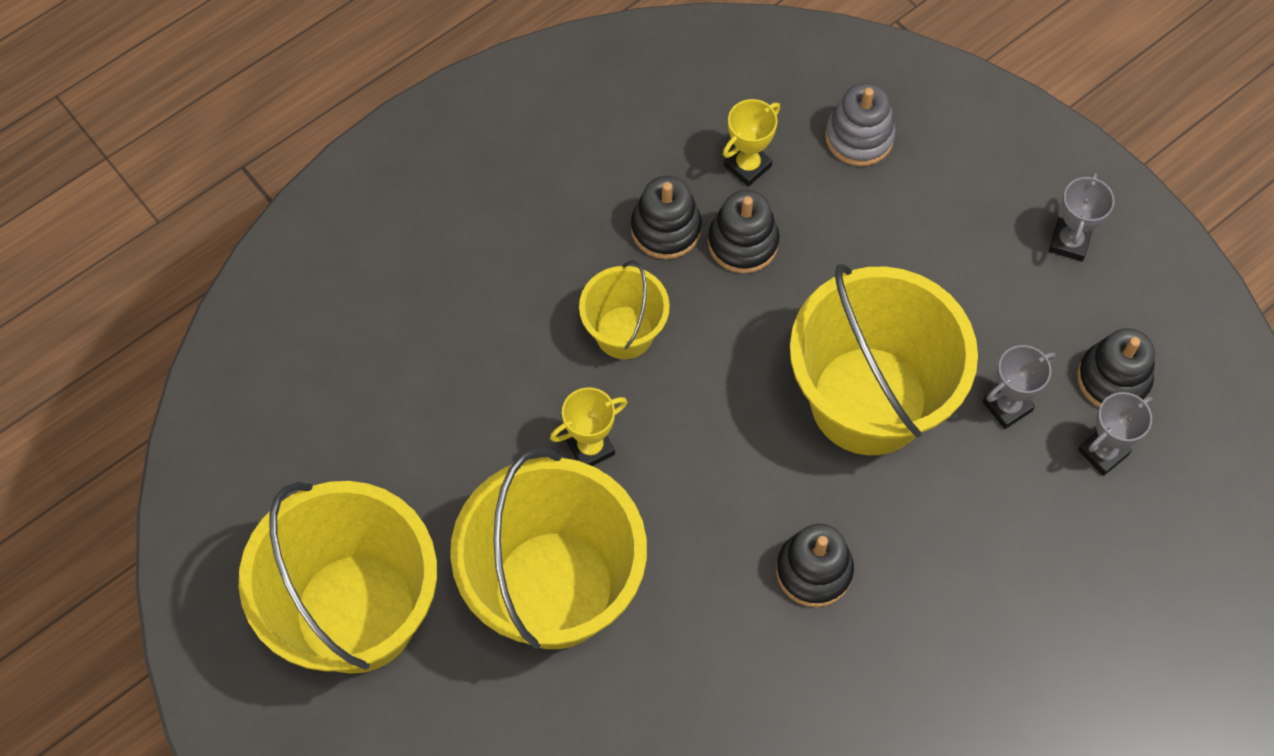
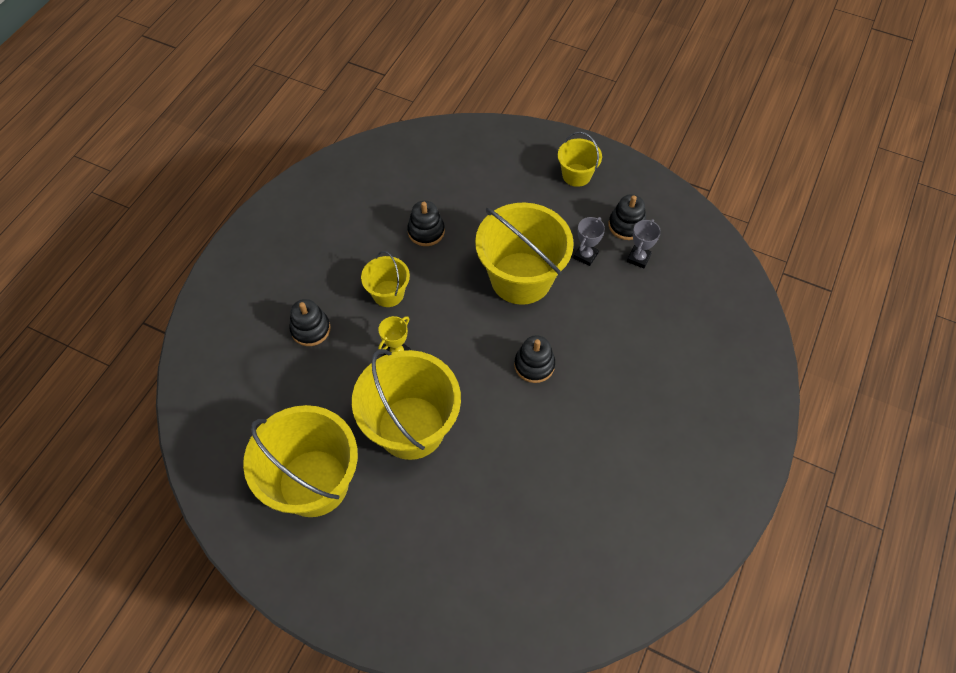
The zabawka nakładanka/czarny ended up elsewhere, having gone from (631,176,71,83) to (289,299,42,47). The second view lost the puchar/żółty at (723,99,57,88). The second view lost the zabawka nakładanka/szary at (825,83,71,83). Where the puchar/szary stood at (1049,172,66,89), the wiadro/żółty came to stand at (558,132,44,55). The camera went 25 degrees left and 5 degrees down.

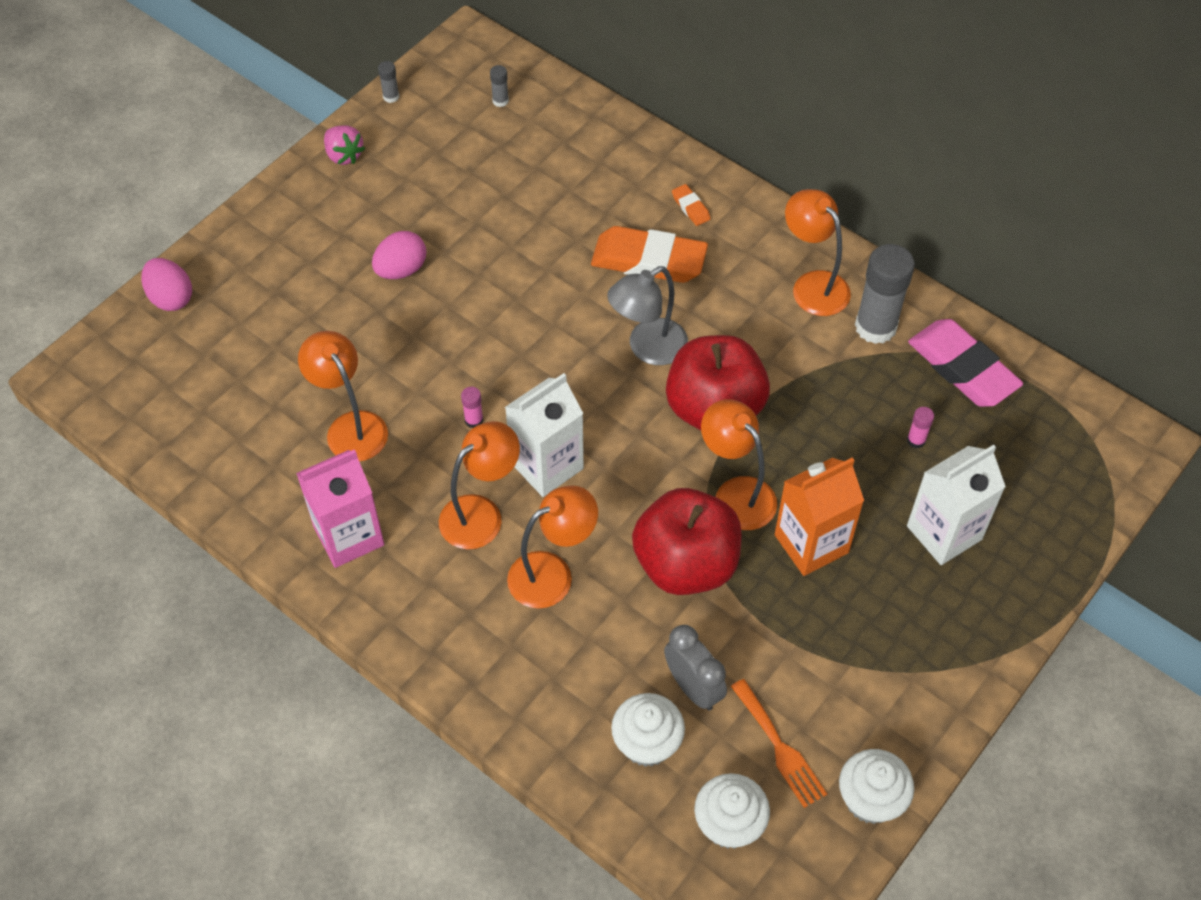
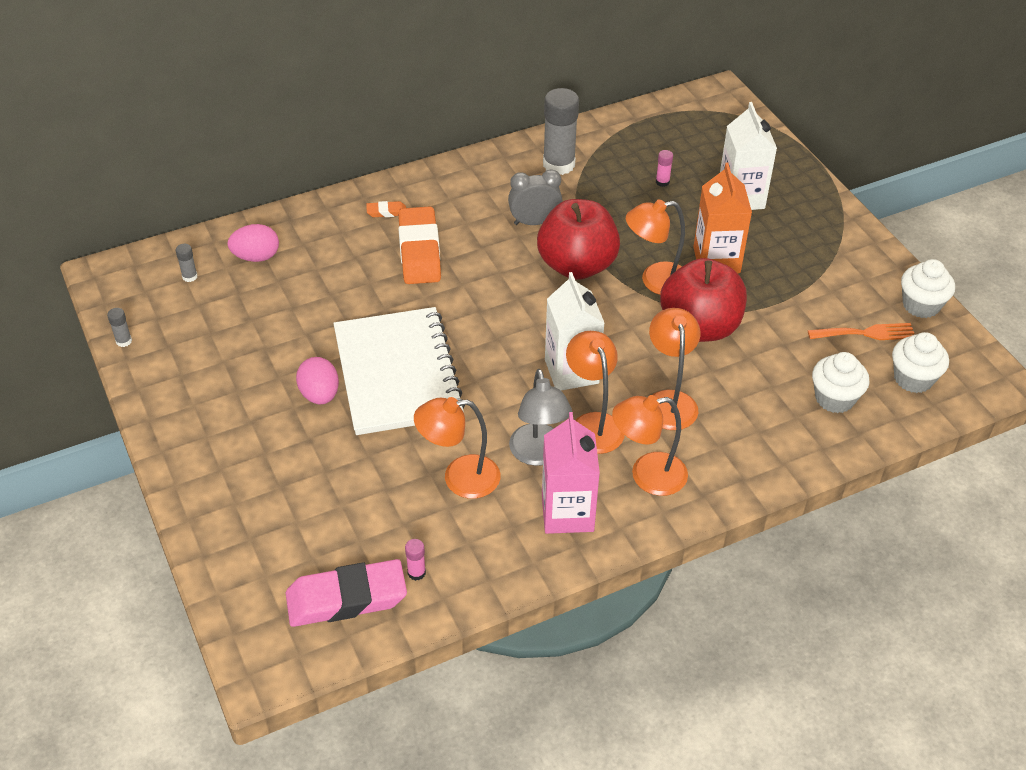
The jajko/różowy ended up elsewhere, having gone from (141,258,51,53) to (227,224,52,38). The second view lost the truskawka/różowy at (324,125,41,40). The klej w sztyfcie/różowy ended up elsewhere, having gone from (461,387,22,41) to (405,539,21,42). The gumka do mazania/pomarańczowy at (591,226,117,57) ended up facing another way, 45 degrees counterclockwise from before. The lampka/szary ended up elsewhere, having gone from (607,266,81,99) to (509,369,63,97). The budzik/szary ended up elsewhere, having gone from (664,625,63,85) to (508,169,55,56). The lampka/pomarańczowy ended up elsewhere, having gone from (785,189,66,127) to (612,395,76,101). The gumka do mazania/różowy ended up elsewhere, having gone from (908,319,115,88) to (286,559,121,68). The second view gained the zeszyt/biały at (333,307,132,128). The camera went 65 degrees left and 10 degrees down.

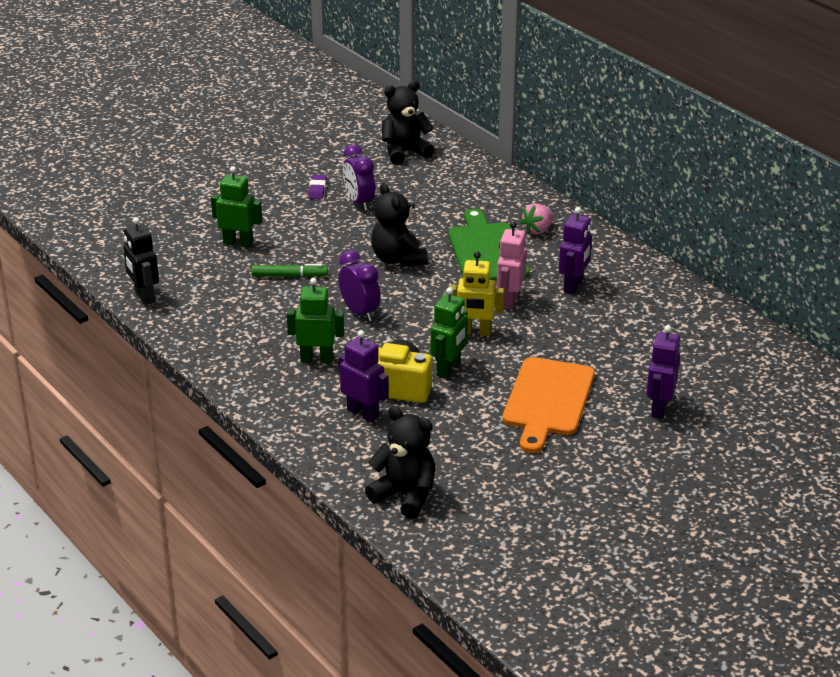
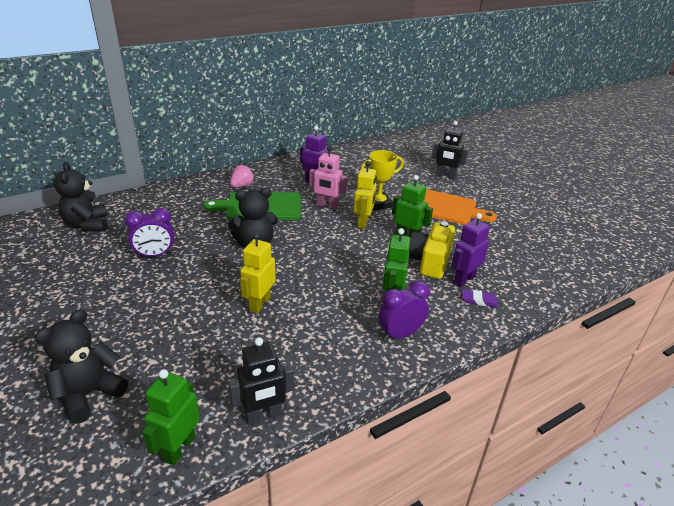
The robot/zielony ended up elsewhere, having gone from (211,166,51,82) to (142,369,58,97). Where the flamaster/zielony stood at (251,264,77,13), the robot/żółty came to stand at (240,233,36,80). The gumka do mazania/fioletowy ended up elsewhere, having gone from (308,175,19,24) to (462,289,36,18). The budzik/fioletowy ended up elsewhere, having gone from (338,250,43,71) to (379,281,51,60). The miś/czarny ended up elsewhere, having gone from (365,406,70,113) to (34,309,94,115). The truskawka/różowy at (520,203,34,32) ended up facing another way, 105 degrees counterclockwise from before. What was the robot/fioletowy at (646,325,34,94) turned into the robot/czarny at (432,121,36,58). The second view gained the puchar/żółty at (361,150,43,60). The camera went 85 degrees left and 0 degrees up.

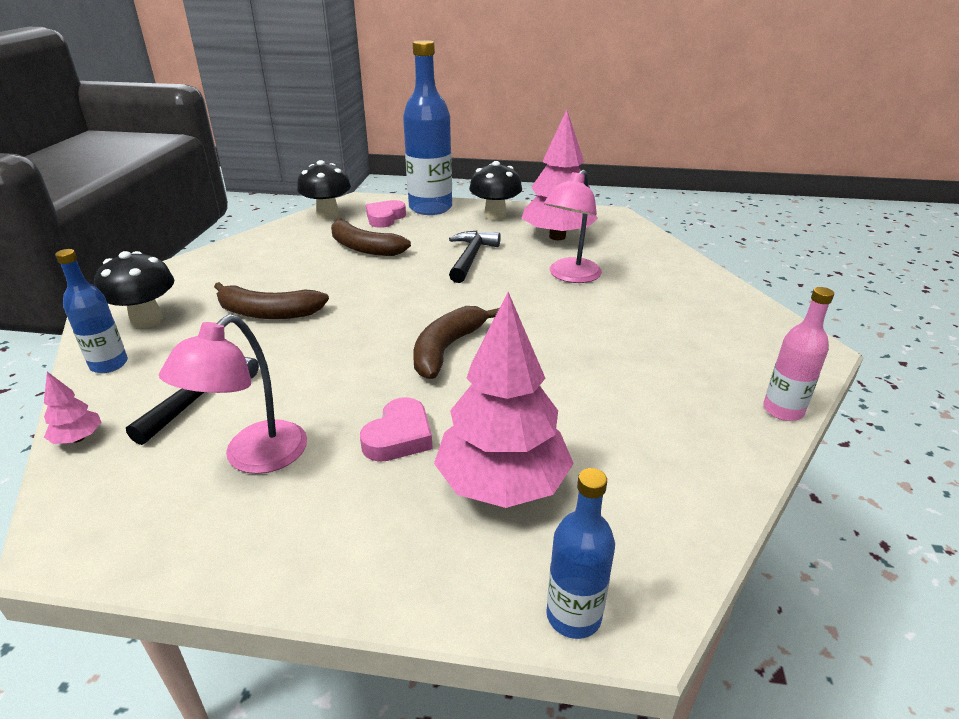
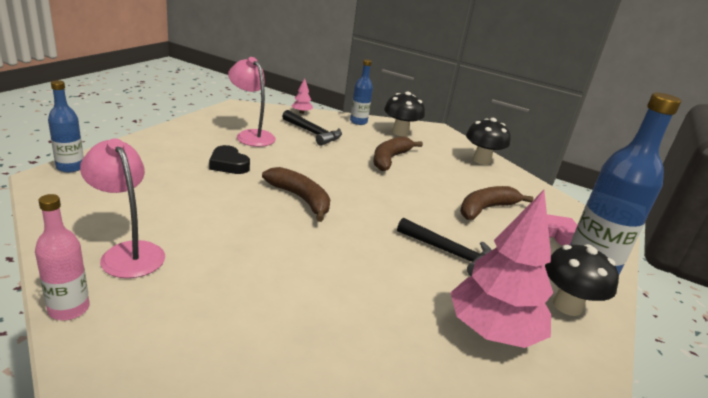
The grzyb/czarny ended up elsewhere, having gone from (297,160,54,59) to (466,118,44,47). What was the serce/różowy at (360,397,73,65) turned into the serce/czarny at (209,145,41,29). The second view lost the drzewko/różowy at (434,292,140,216). The lampka/różowy ended up elsewhere, having gone from (544,170,58,113) to (80,138,85,140). The camera went 105 degrees right and 5 degrees down.

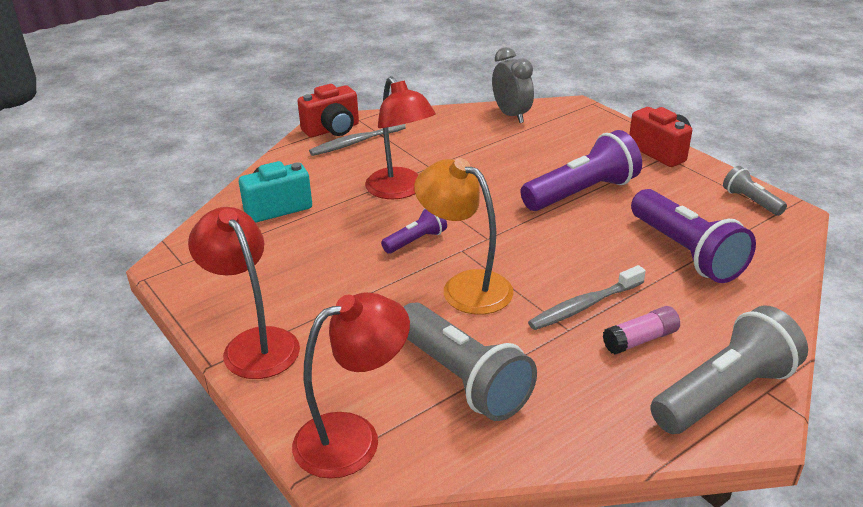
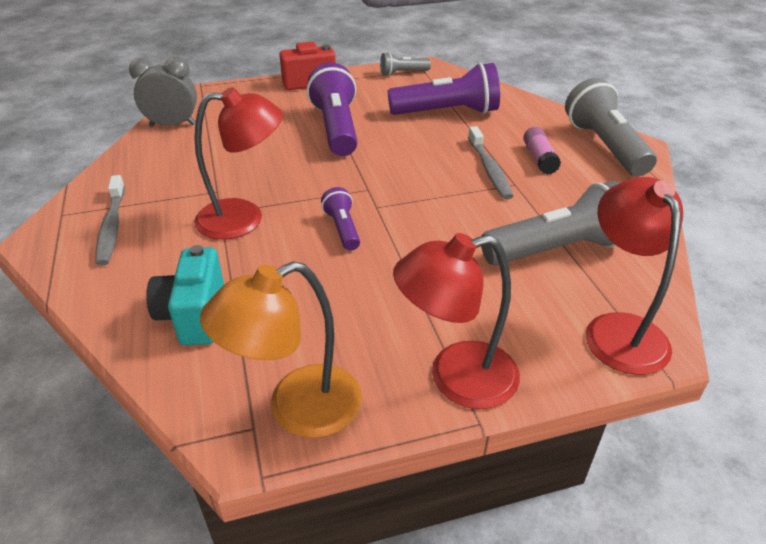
The second view lost the aparat fotograficzny/czerwony at (298,84,61,53). The lampka/pomarańczowy ended up elsewhere, having gone from (414,158,100,157) to (200,261,162,177). The camera went 70 degrees left and 5 degrees up.

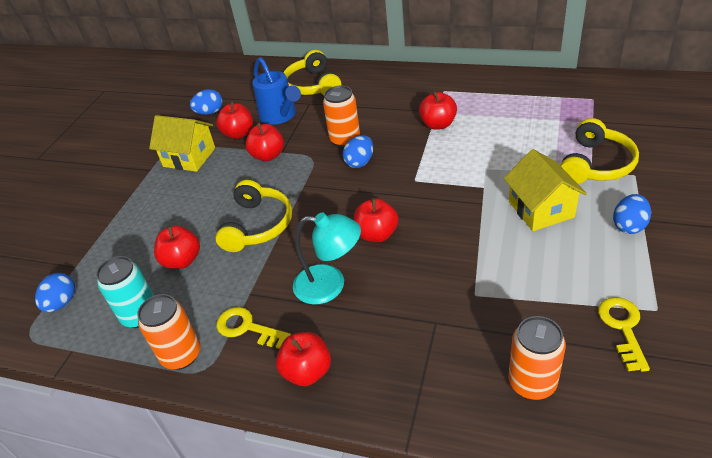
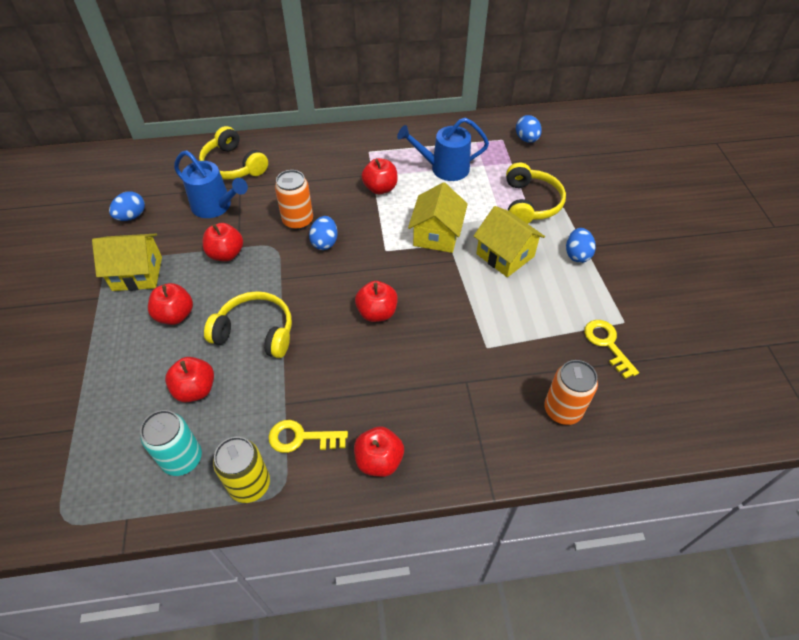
The jajko/niebieski ended up elsewhere, having gone from (35,273,40,39) to (516,115,26,28). What was the puszka/pomarańczowy at (137,294,63,76) turned into the puszka/żółty at (213,437,57,66). The słuchawki/żółty at (215,180,77,72) ended up facing another way, 60 degrees counterclockwise from before. The jabłko/czerwony ended up elsewhere, having gone from (217,102,36,37) to (148,283,45,42). The second view lost the lampka/turkusowy at (293,213,68,92). The second view gained the konewka/niebieski at (397,118,92,63). The second view gained the domek/żółty at (408,182,60,71). The camera went 30 degrees left and 10 degrees up.

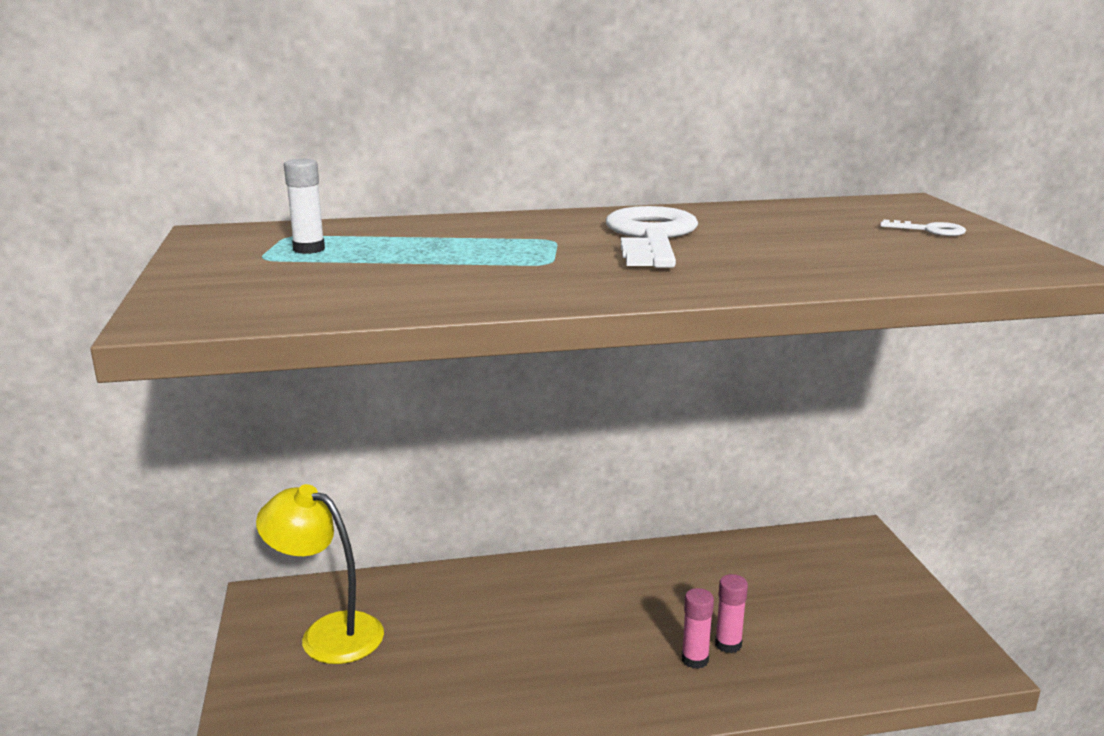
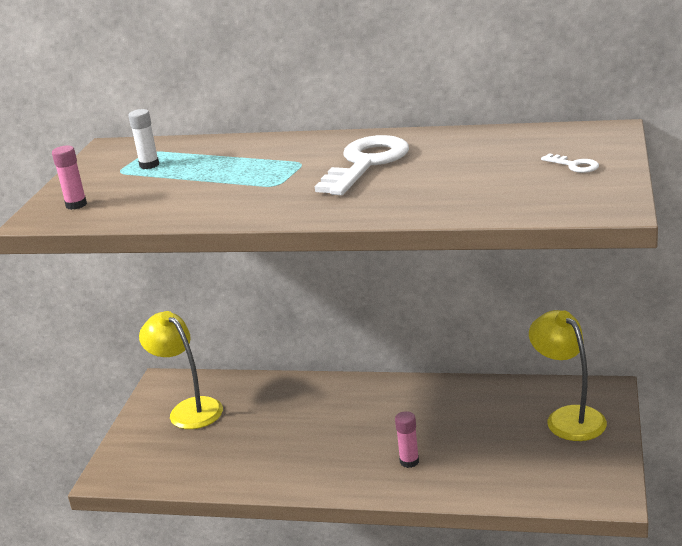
The klej w sztyfcie/różowy ended up elsewhere, having gone from (715,574,33,79) to (52,146,35,64). The second view gained the lampka/żółty at (529,310,78,131). The camera went 25 degrees right and 5 degrees up.

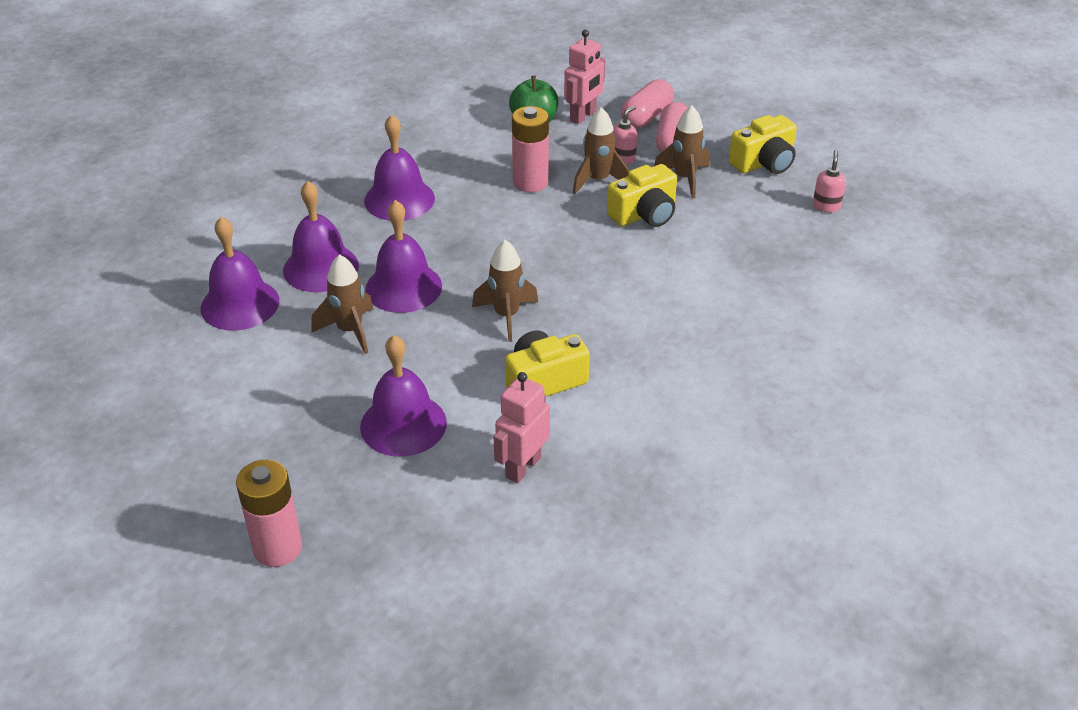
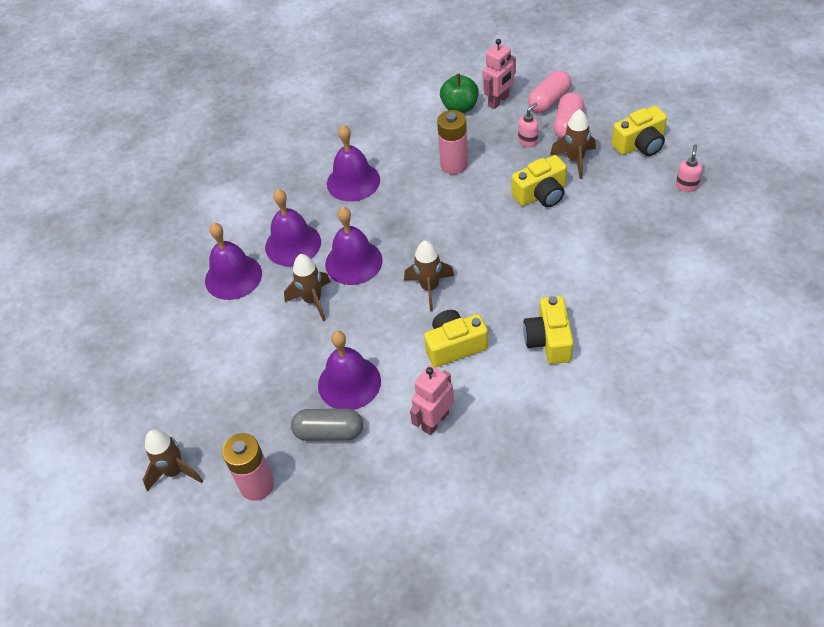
The rakieta/brązowy ended up elsewhere, having gone from (573,107,57,87) to (143,430,60,61). The second view gained the kapsułka/szary at (291,409,72,32). The second view gained the aparat fotograficzny/żółty at (523,296,50,68). The camera went 10 degrees right and 10 degrees up.

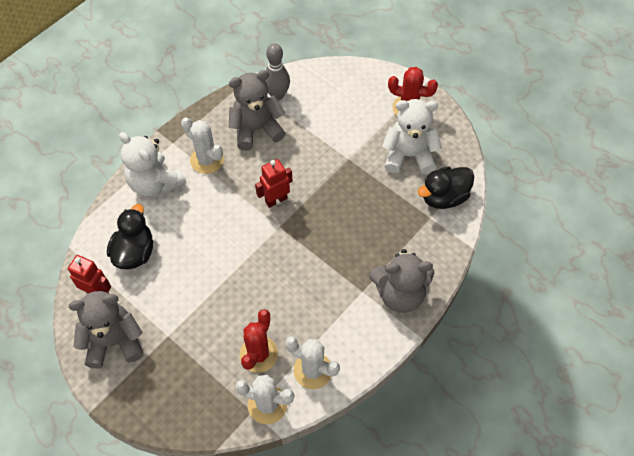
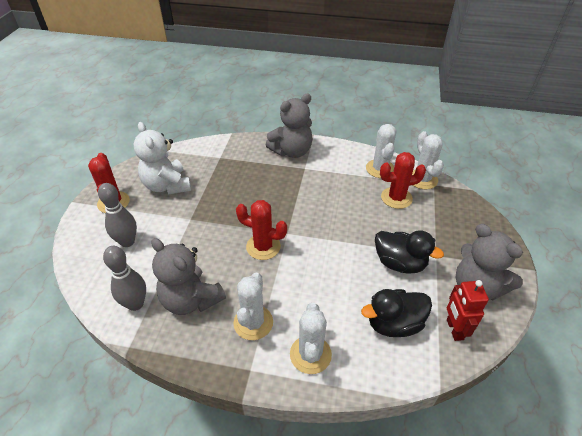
Where the miś/biały stood at (119,132,67,64), the kaktus/biały came to stand at (290,303,42,71). Where the robot/czerwony stood at (255,159,37,49), the kaktus/czerwony came to stand at (236,200,51,60). The miś/szary at (369,249,65,64) ended up facing another way, 90 degrees clockwise from before. The kaczka/czarny ended up elsewhere, having gone from (418,167,56,42) to (375,230,69,44). The second view gained the kręgiel/szary at (98,183,39,64). The camera went 120 degrees left and 15 degrees down.

